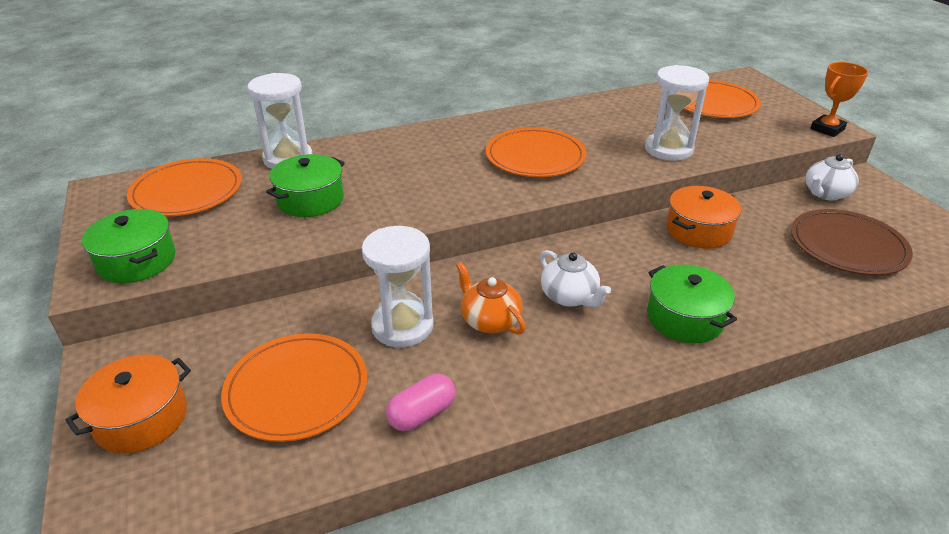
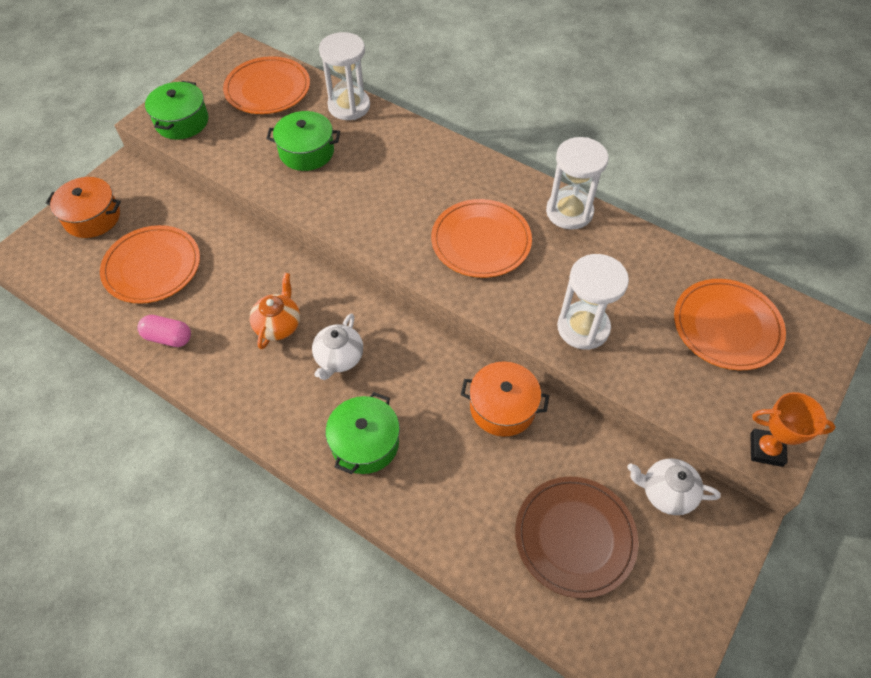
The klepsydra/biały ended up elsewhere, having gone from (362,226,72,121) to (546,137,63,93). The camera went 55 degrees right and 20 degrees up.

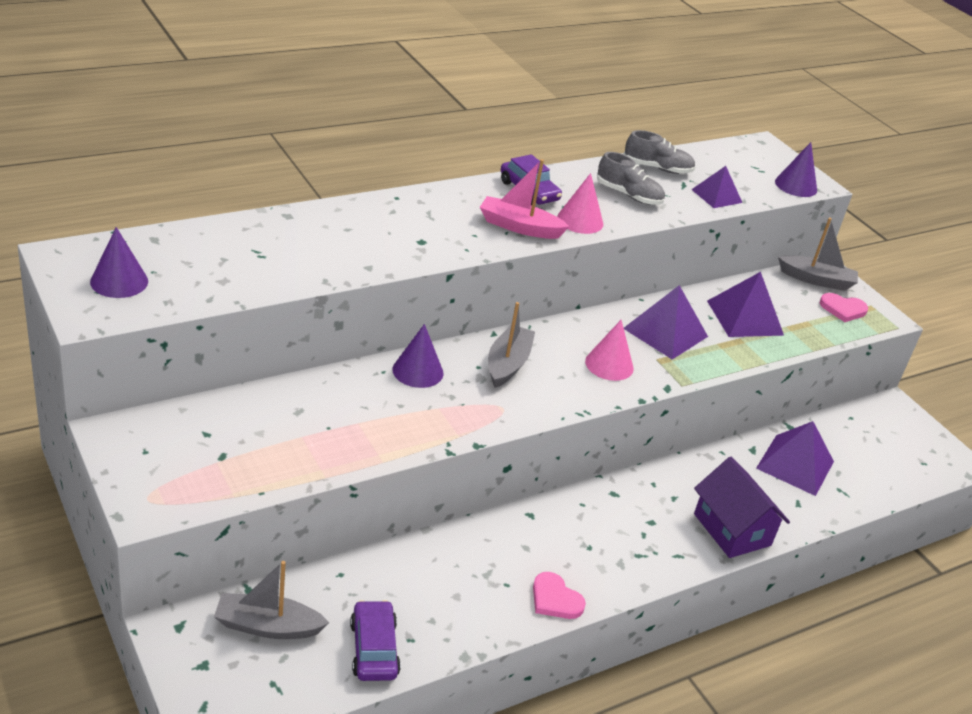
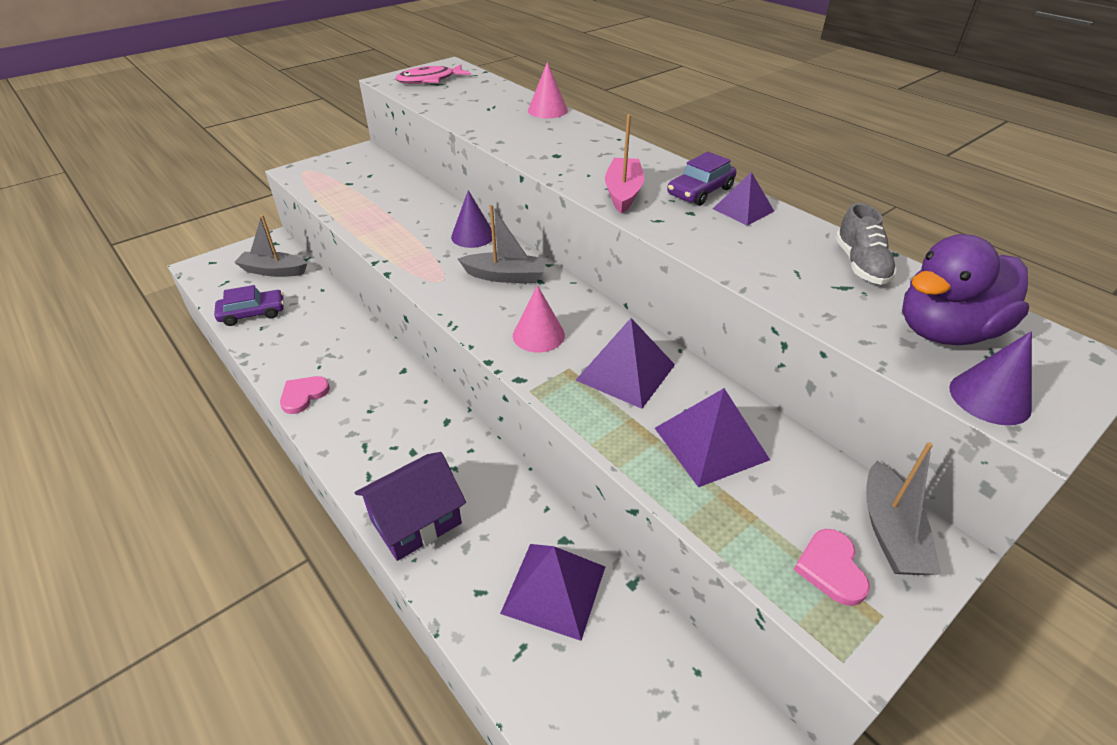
Where the stożek/fioletowy stood at (90,227,58,71), the ryba/różowy came to stand at (396,65,75,19). The łódka/szary at (214,561,115,78) ended up facing another way, 75 degrees counterclockwise from before. The stożek/różowy ended up elsewhere, having gone from (557,173,46,61) to (528,62,40,56). The second view lost the but/szary at (597,152,68,53). The piramida/fioletowy ended up elsewhere, having gone from (691,166,51,42) to (713,172,61,54). The second view gained the kaczka/fioletowy at (902,234,127,111). The camera went 85 degrees right and 5 degrees up.

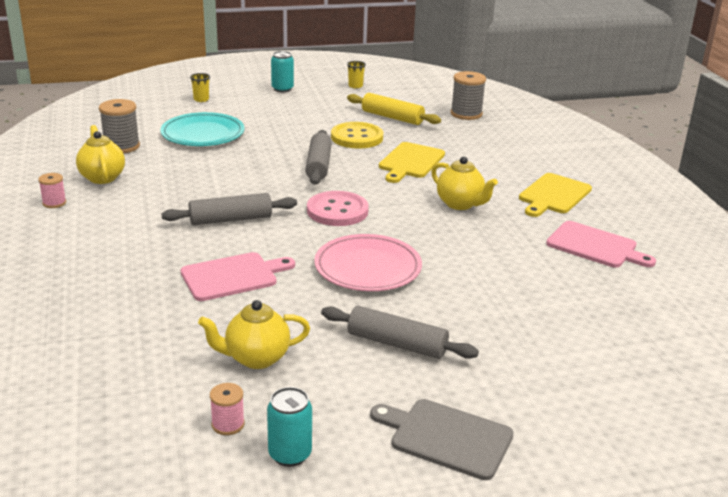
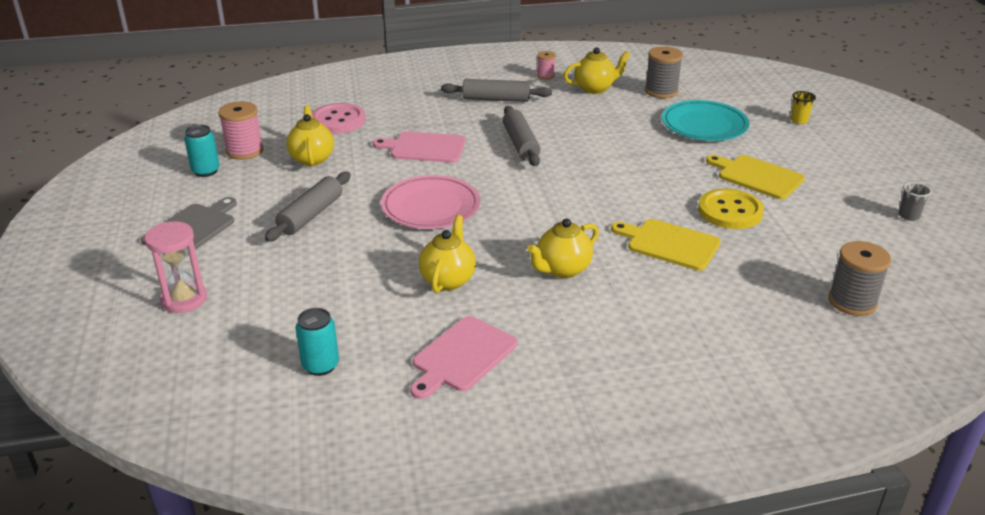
The deska do krojenia/różowy at (181,252,114,49) ended up facing another way, 120 degrees clockwise from before. The size of the szpulka/różowy at (210,383,35,52) changed by a factor of 1.75. The puszka/turkusowy ended up elsewhere, having gone from (271,51,23,41) to (296,308,43,68). The wałek do ciasta/szary ended up elsewhere, having gone from (305,130,27,55) to (441,79,111,23). The guzik/różowy ended up elsewhere, having gone from (307,191,62,35) to (312,103,54,31). What was the szklanka/żółty at (347,61,19,27) turned into the szklanka/szary at (899,182,33,39). The second view lost the wałek do ciasta/żółty at (347,93,94,32). The deska do krojenia/żółty ended up elsewhere, having gone from (519,173,73,44) to (706,155,99,44). The second view gained the klepsydra/różowy at (144,221,63,92). The second view gained the imbryk/żółty at (419,215,57,78). The camera went 95 degrees right and 5 degrees up.

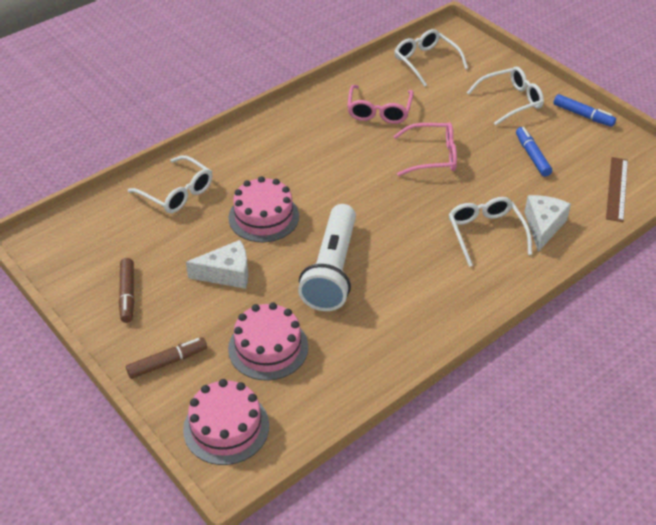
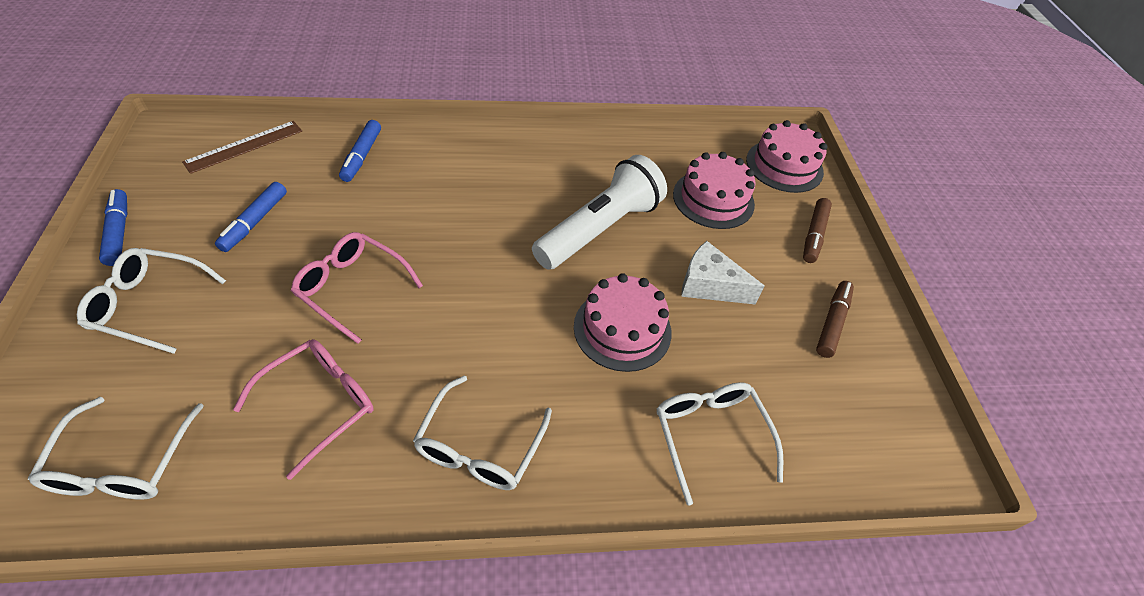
The flamaster/brązowy at (126,337,81,42) ended up facing another way, 75 degrees counterclockwise from before. The okulary/biały ended up elsewhere, having gone from (449,197,83,70) to (413,376,139,114). Where the ser/biały stood at (524,195,47,57), the flamaster/niebieski came to stand at (339,120,42,62). The camera went 150 degrees left and 5 degrees up.

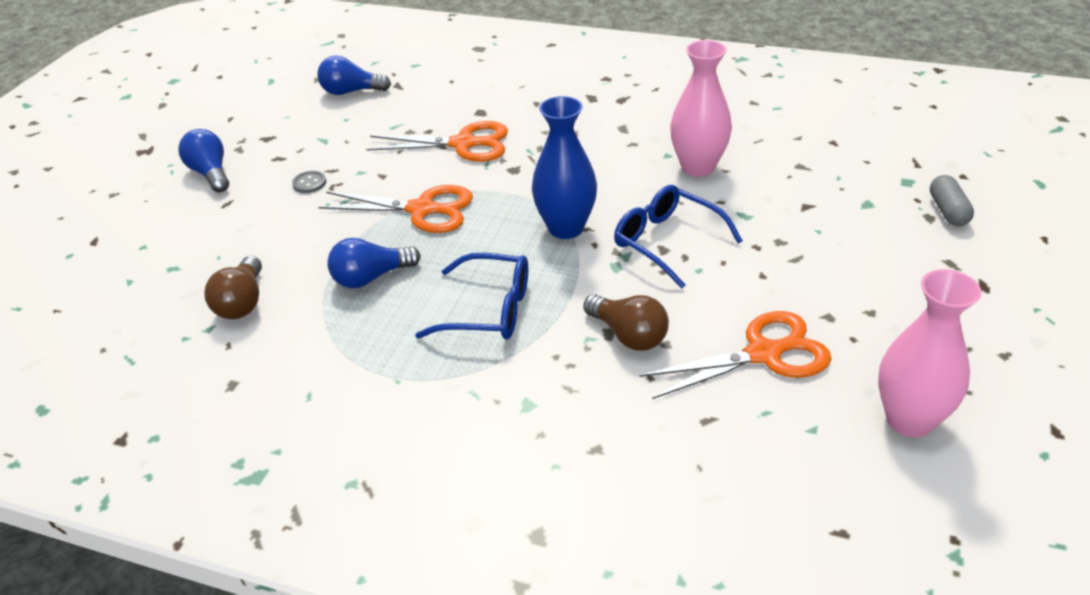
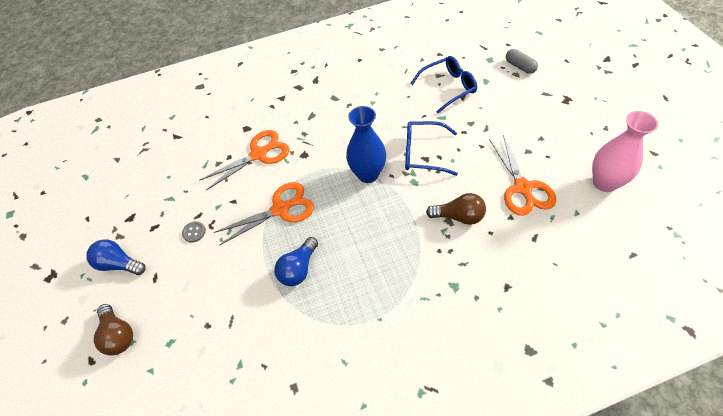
The żarówka/brązowy ended up elsewhere, having gone from (204,256,58,63) to (94,304,39,52). The second view lost the żarówka/niebieski at (317,56,74,39). The okulary/niebieski ended up elsewhere, having gone from (415,253,113,86) to (410,56,67,58). The nożyczki/pomarańczowy at (640,311,192,88) ended up facing another way, 135 degrees clockwise from before. The second view lost the wazon/różowy at (670,40,62,137). The camera went 35 degrees left and 15 degrees up.

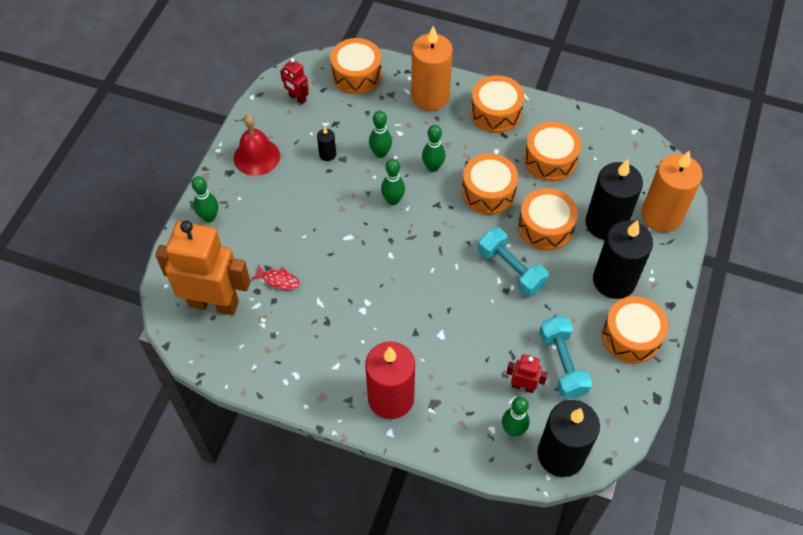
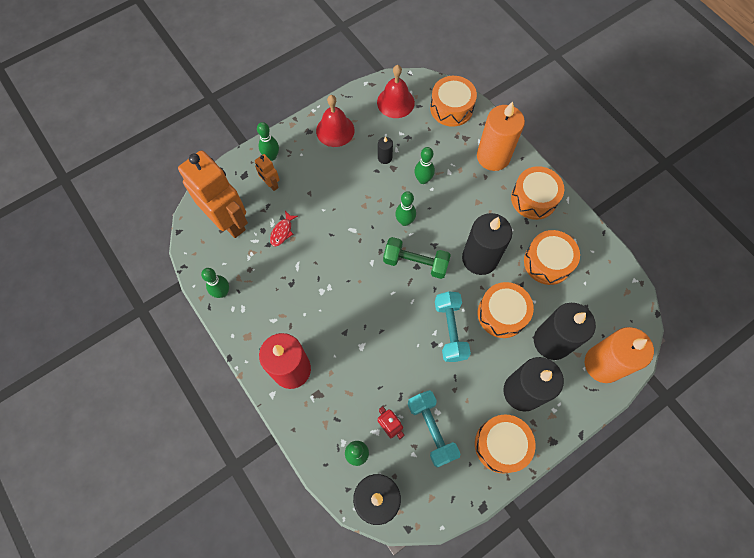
The ryba/czerwony at (251,265,49,25) ended up facing another way, 60 degrees clockwise from before. Where the robot/czerwony stood at (280,58,29,46), the dzwonek/czerwony came to stand at (377,65,38,53). The kręgiel/zielony ended up elsewhere, having gone from (422,125,24,47) to (201,268,28,30). Where the bęben/pomarańczowy stood at (462,153,56,62), the świeca/czarny came to stand at (462,213,50,62). The hantel/turkusowy at (539,316,53,83) ended up facing another way, 45 degrees counterclockwise from before. The second view gained the robot/pomarańczowy at (255,154,25,37). The second view gained the hantel/zielony at (383,237,68,42). The camera went 35 degrees right and 10 degrees up.

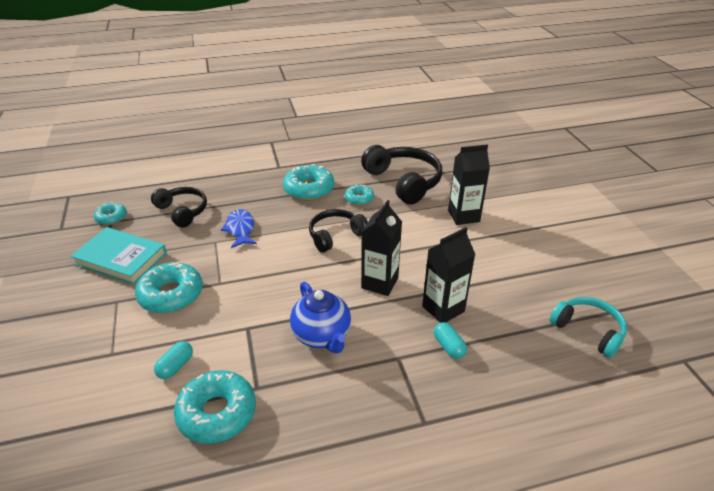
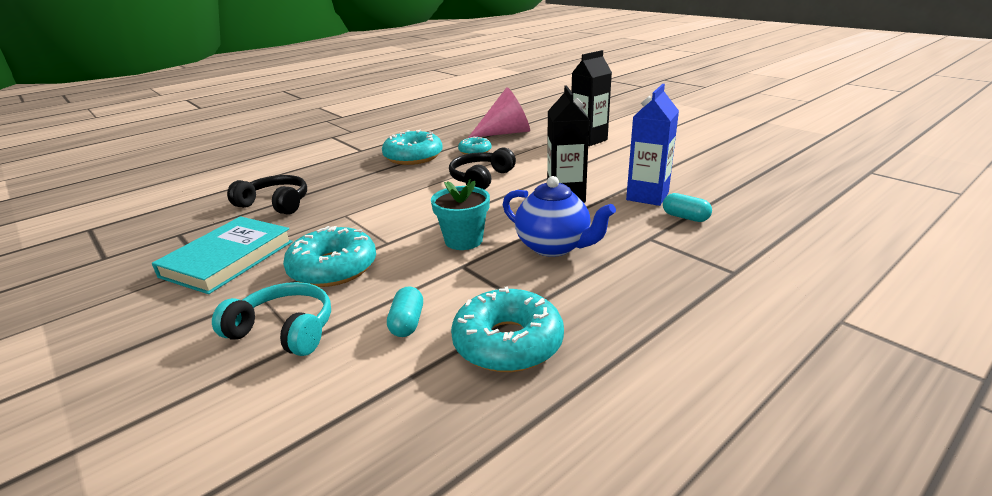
The książka/turkusowy at (70,227,97,58) ended up facing another way, 60 degrees counterclockwise from before. The second view lost the donut/turkusowy at (94,202,33,23). The second view lost the ryba/niebieski at (221,209,36,39). Where the słuchawki/czarny stood at (361,145,81,59), the stożek/różowy came to stand at (468,87,62,51). What was the karton mleka/czarny at (422,227,54,96) turned into the karton mleka/niebieski at (626,84,53,122). The słuchawki/turkusowy ended up elsewhere, having gone from (550,297,77,61) to (212,282,119,74). The second view gained the doniczka/turkusowy at (431,179,59,71). The camera went 25 degrees left and 10 degrees down.

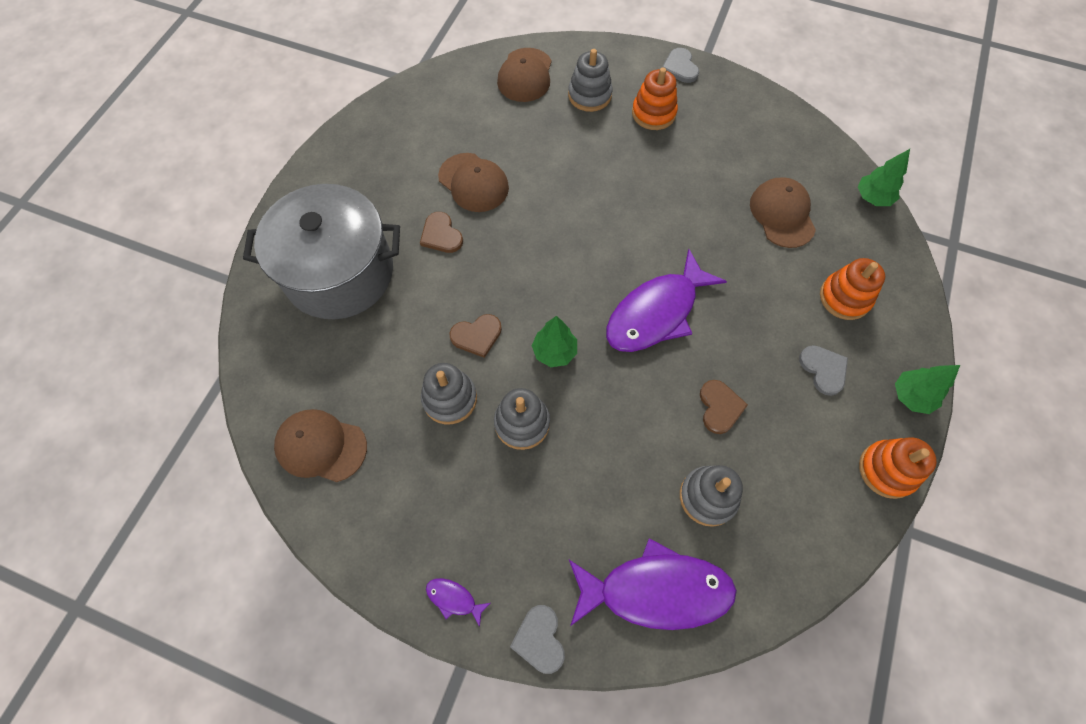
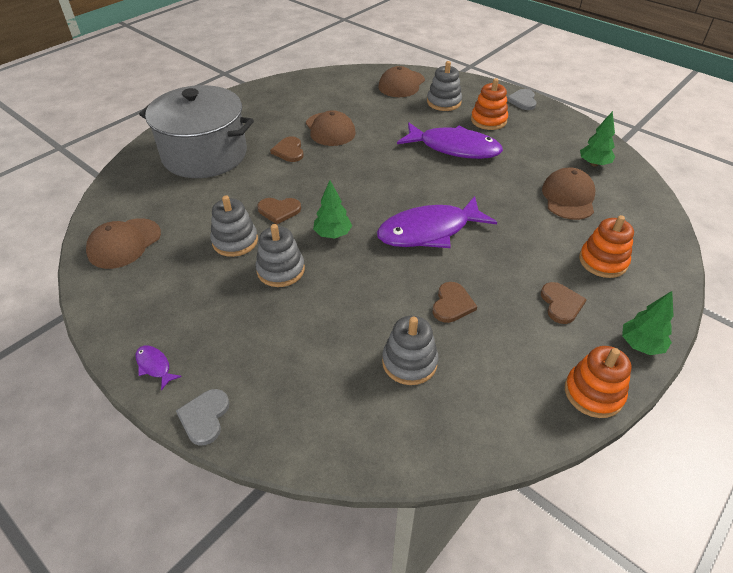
The czapka/brązowy at (274,409,93,73) ended up facing another way, 90 degrees counterclockwise from before. The ryba/fioletowy ended up elsewhere, having gone from (569,538,168,92) to (397,122,106,37). What was the serce/szary at (799,345,49,51) turned into the serce/brązowy at (541,282,46,42). The drzewko/zielony ended up elsewhere, having gone from (858,149,52,57) to (580,111,35,56). The camera went 20 degrees right and 20 degrees down.

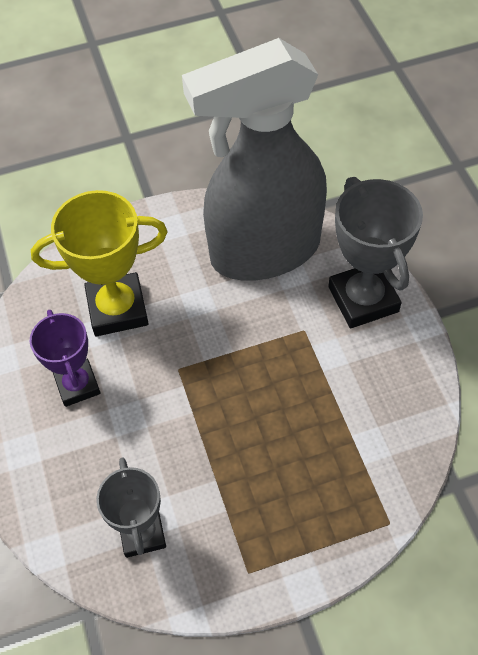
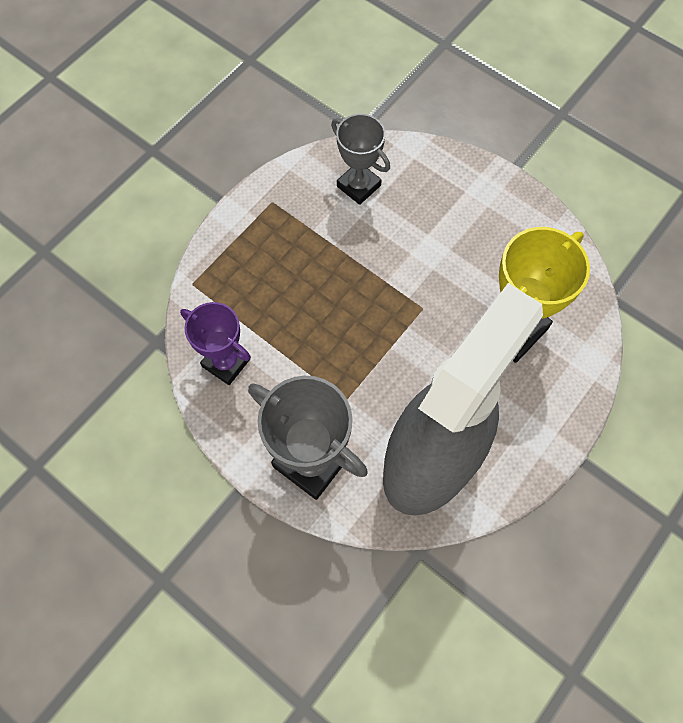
The puchar/fioletowy ended up elsewhere, having gone from (30,310,71,97) to (180,302,71,83). The camera went 145 degrees right and 10 degrees up.

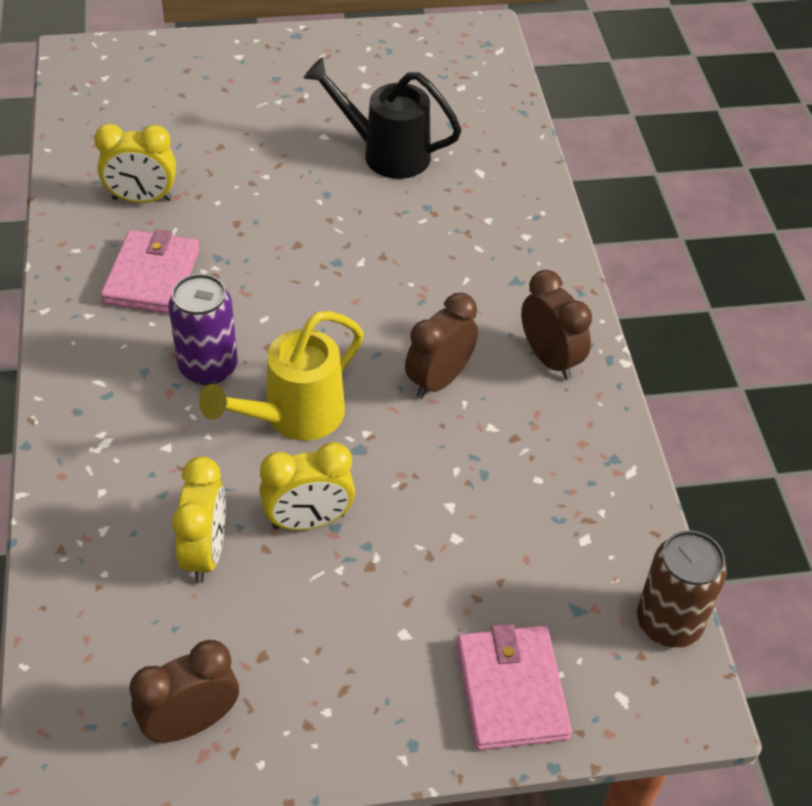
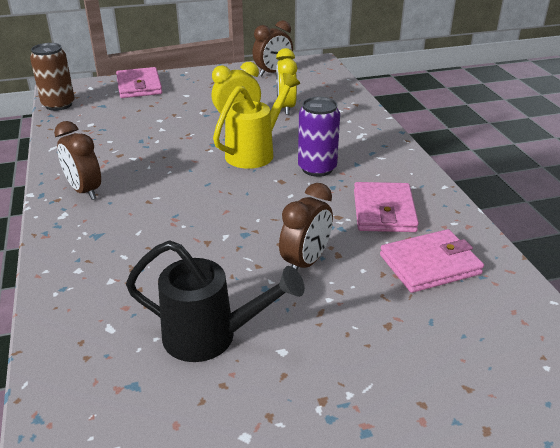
Where the budzik/żółty stood at (94,124,82,79), the portfel/różowy came to stand at (380,229,104,64). The budzik/brązowy ended up elsewhere, having gone from (405,293,73,106) to (279,183,54,87). The camera went 175 degrees right and 15 degrees down.

